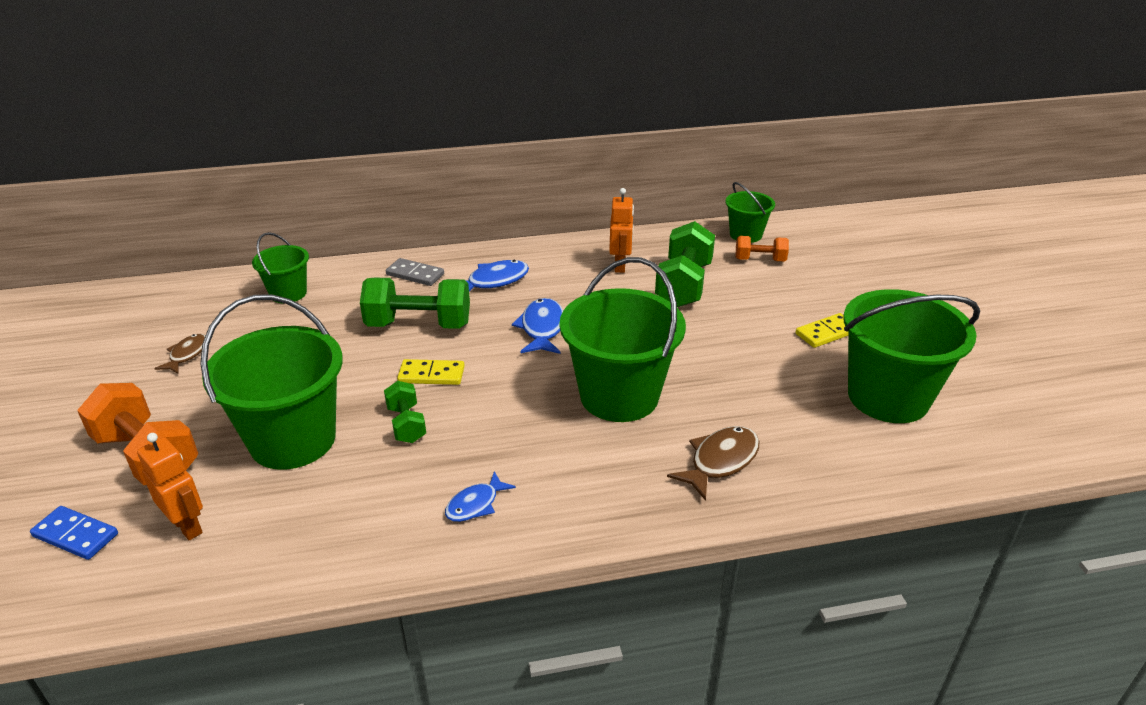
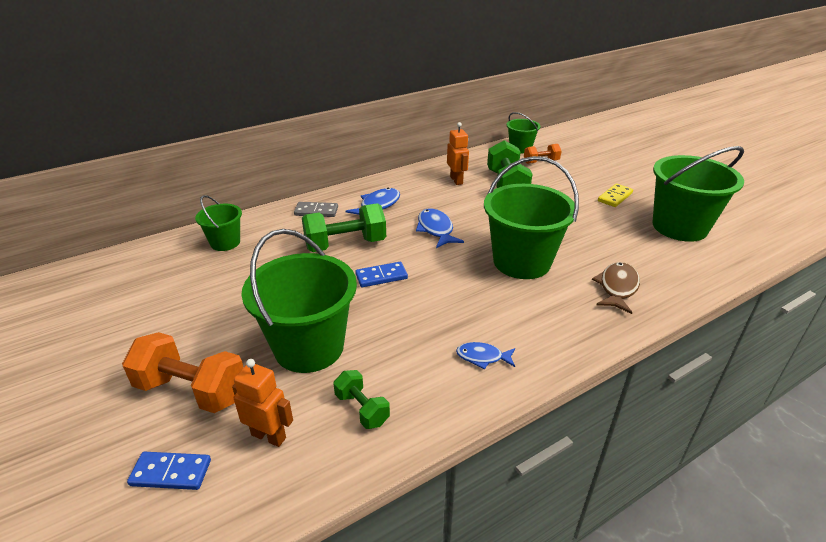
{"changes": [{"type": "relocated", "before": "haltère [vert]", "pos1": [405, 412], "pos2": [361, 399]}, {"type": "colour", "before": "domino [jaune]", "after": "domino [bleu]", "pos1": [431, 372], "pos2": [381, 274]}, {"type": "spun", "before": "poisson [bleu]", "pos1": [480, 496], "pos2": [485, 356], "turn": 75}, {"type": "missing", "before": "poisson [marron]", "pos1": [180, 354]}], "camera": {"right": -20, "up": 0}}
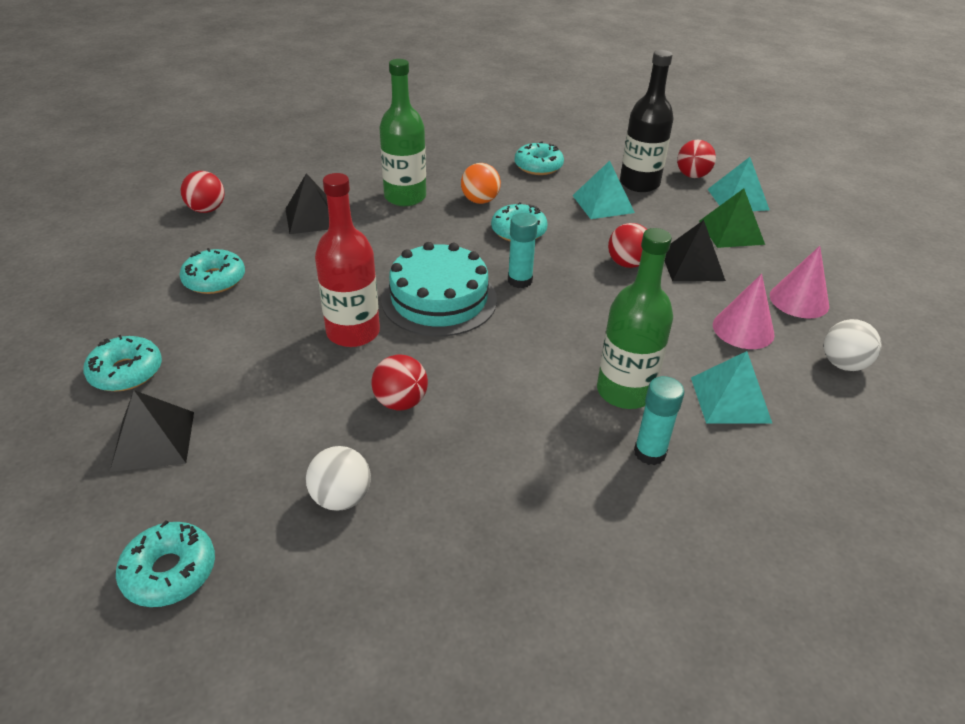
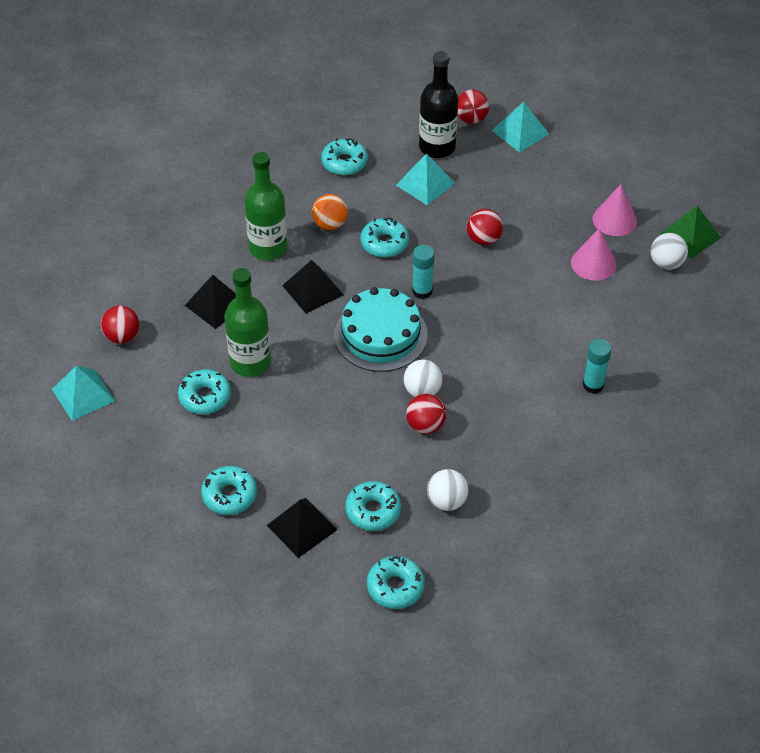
{"changes": [{"type": "relocated", "before": "pyramide [turquoise]", "pos1": [732, 387], "pos2": [83, 393]}, {"type": "relocated", "before": "bouteille [vert]", "pos1": [635, 318], "pos2": [247, 322]}, {"type": "relocated", "before": "pyramide [noir]", "pos1": [695, 250], "pos2": [313, 286]}, {"type": "appeared", "after": "beignet [turquoise]", "pos2": [373, 506]}, {"type": "appeared", "after": "balle [blanc]", "pos2": [423, 378]}, {"type": "relocated", "before": "pyramide [vert]", "pos1": [732, 218], "pos2": [690, 232]}, {"type": "missing", "before": "bouteille [rouge]", "pos1": [347, 260]}], "camera": {"right": -30, "up": 10}}
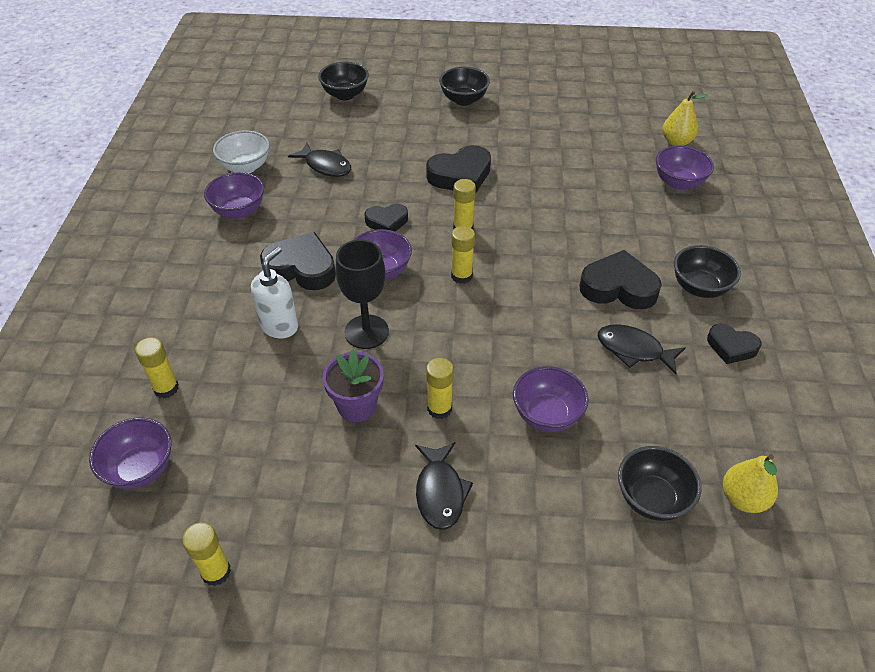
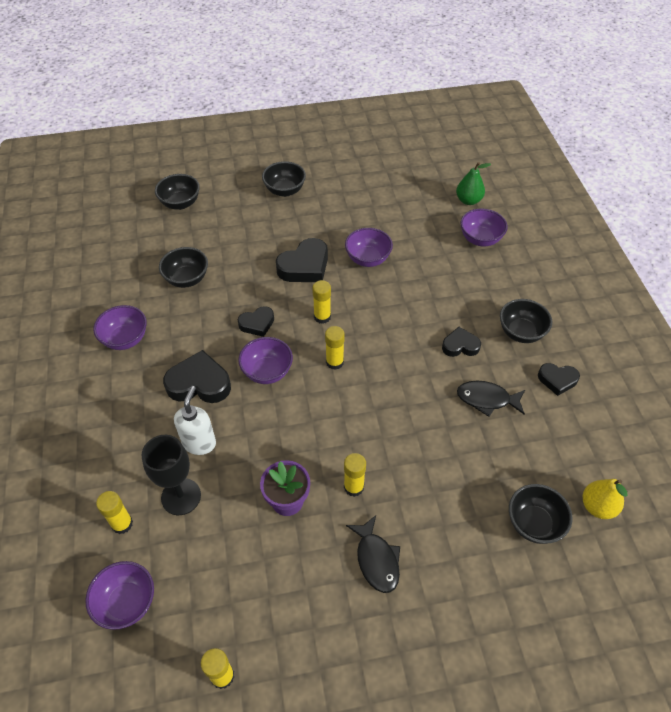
{"changes": [{"type": "relocated", "before": "verre à pied [noir]", "pos1": [362, 294], "pos2": [171, 475]}, {"type": "exchanged", "before": "poisson [noir]", "after": "bol [noir]", "pos1": [319, 160], "pos2": [183, 267]}, {"type": "relocated", "before": "bol [violet]", "pos1": [551, 399], "pos2": [369, 247]}, {"type": "size", "before": "cœur [noir]", "pos1": [620, 279], "pos2": [461, 342], "scale": 0.61}, {"type": "colour", "before": "poire [jaune]", "after": "poire [vert]", "pos1": [685, 118], "pos2": [473, 183]}, {"type": "missing", "before": "bol [blanc]", "pos1": [241, 151]}], "camera": {"right": -15, "up": 5}}
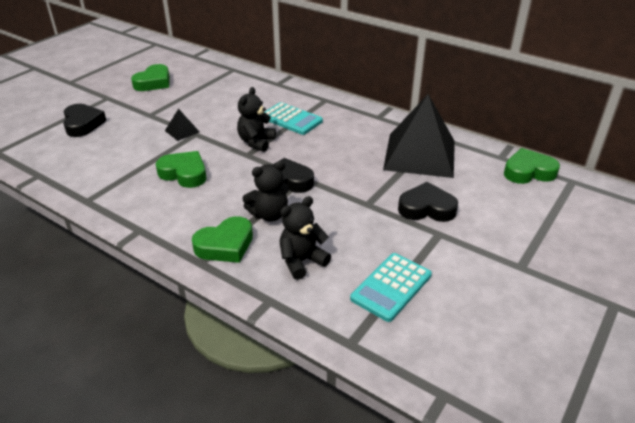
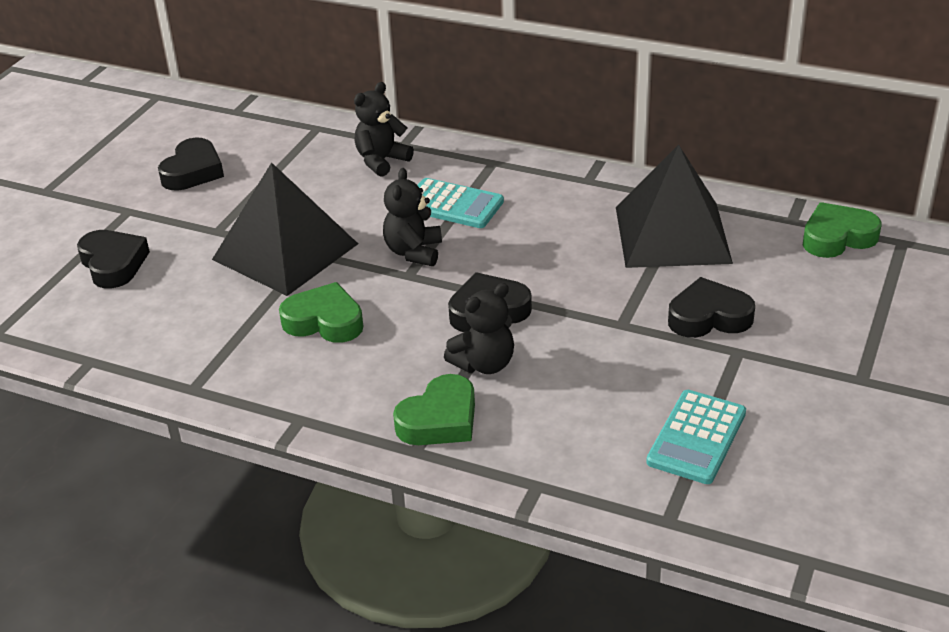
{"changes": [{"type": "colour", "before": "cœur [vert]", "after": "cœur [noir]", "pos1": [150, 77], "pos2": [191, 164]}, {"type": "size", "before": "pyramide [noir]", "pos1": [182, 125], "pos2": [285, 229], "scale": 2.48}, {"type": "relocated", "before": "ours en peluche [noir]", "pos1": [305, 238], "pos2": [384, 129]}], "camera": {"right": -10, "up": 0}}
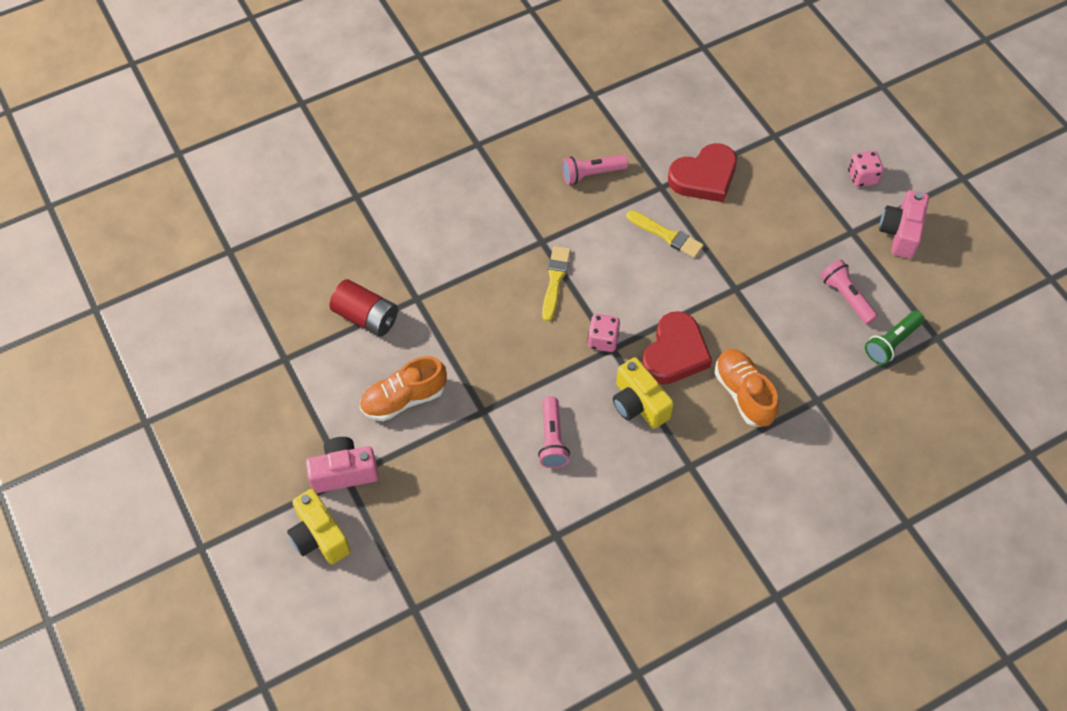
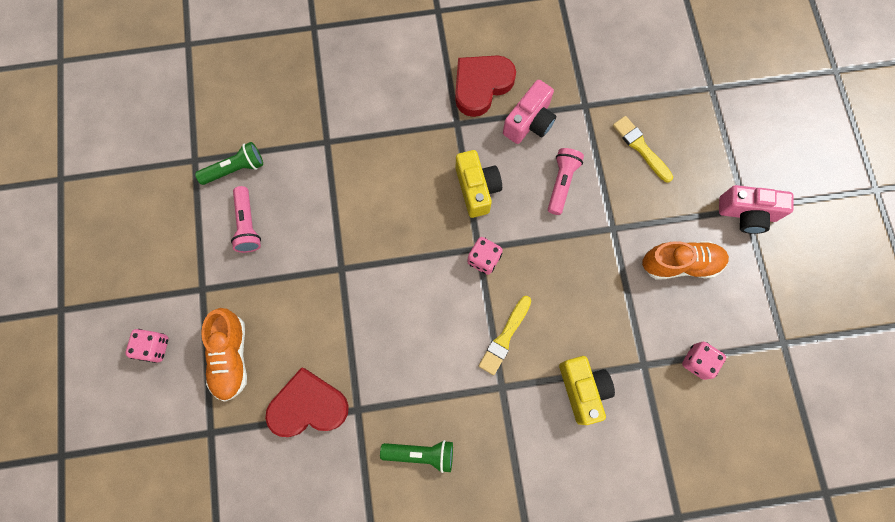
{"changes": [{"type": "relocated", "before": "chaussure [orange]", "pos1": [746, 388], "pos2": [224, 354]}, {"type": "colour", "before": "lampe de poche [rose]", "after": "lampe de poche [vert]", "pos1": [595, 169], "pos2": [416, 456]}, {"type": "relocated", "before": "cœur [rouge]", "pos1": [677, 348], "pos2": [485, 86]}, {"type": "relocated", "before": "appareil photo [rose]", "pos1": [904, 224], "pos2": [529, 112]}, {"type": "relocated", "before": "appareil photo [jaune]", "pos1": [319, 526], "pos2": [587, 390]}, {"type": "relocated", "before": "pinceau [jaune]", "pos1": [665, 234], "pos2": [643, 149]}, {"type": "exchanged", "before": "pile [rouge]", "after": "dé [rose]", "pos1": [363, 308], "pos2": [704, 361]}], "camera": {"right": -160, "up": 15}}
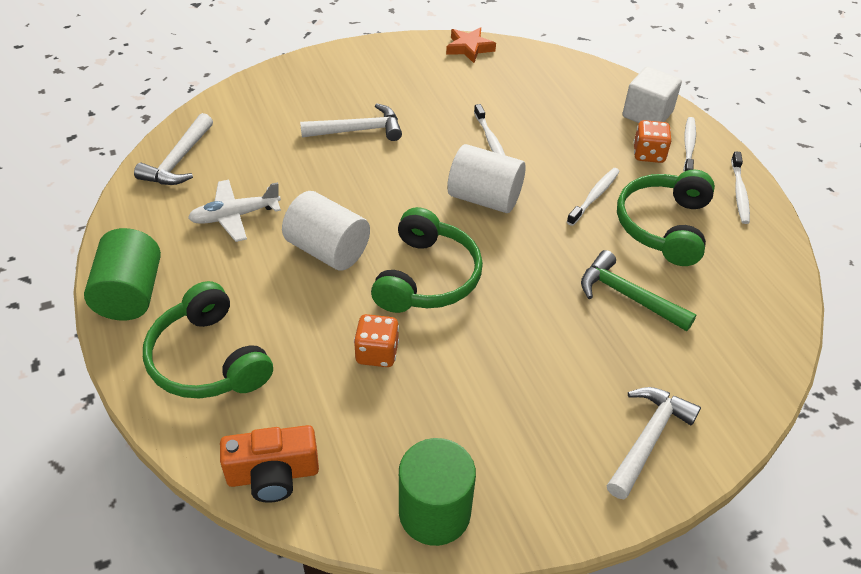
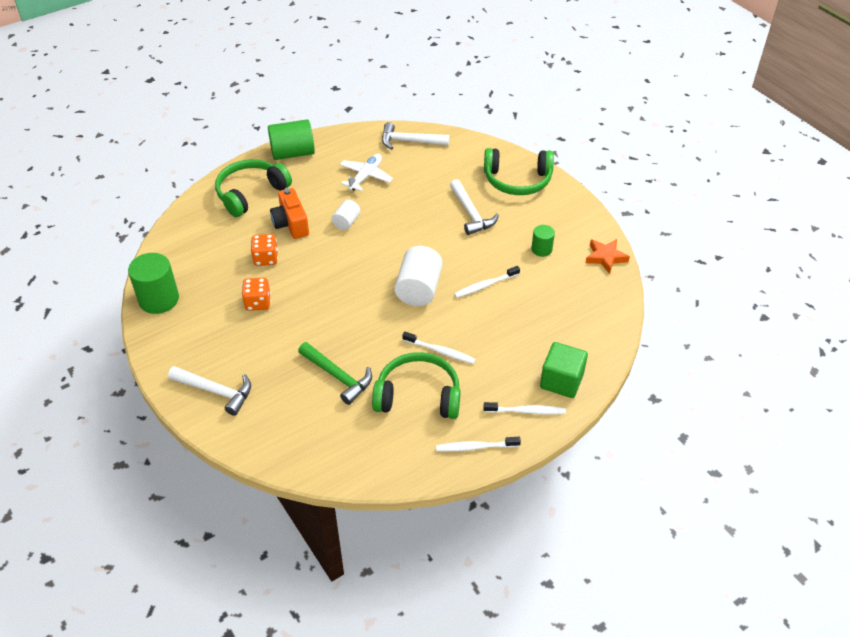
{"changes": [{"type": "relocated", "before": "dé [orange]", "pos1": [652, 141], "pos2": [256, 294]}, {"type": "relocated", "before": "appareil photo [orange]", "pos1": [269, 464], "pos2": [289, 213]}, {"type": "spun", "before": "marteau [vert]", "pos1": [638, 290], "pos2": [335, 373], "turn": 105}, {"type": "size", "before": "cylindre [blanc]", "pos1": [326, 231], "pos2": [346, 215], "scale": 0.55}, {"type": "spun", "before": "avion [blanc]", "pos1": [234, 211], "pos2": [366, 172], "turn": 60}, {"type": "relocated", "before": "casque audio [vert]", "pos1": [427, 260], "pos2": [519, 171]}, {"type": "appeared", "after": "cylindre [vert]", "pos2": [543, 241]}, {"type": "colour", "before": "cube [blanc]", "after": "cube [vert]", "pos1": [652, 95], "pos2": [564, 370]}], "camera": {"right": 80, "up": 0}}
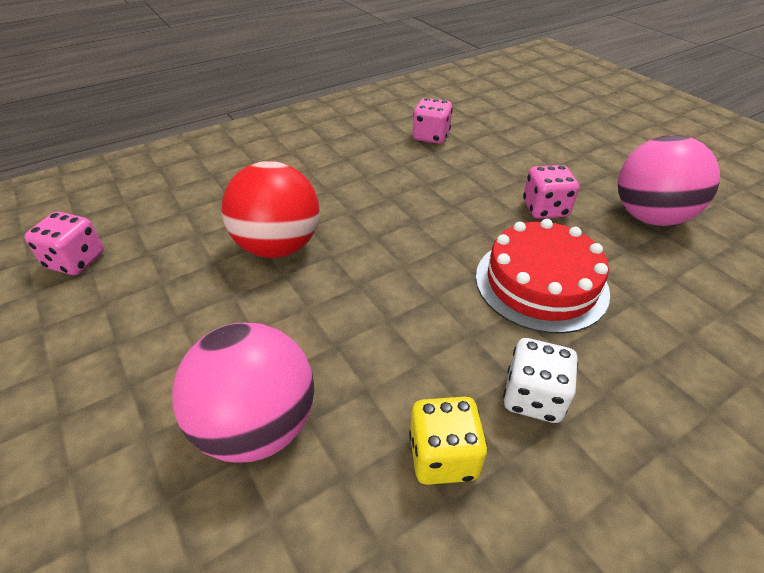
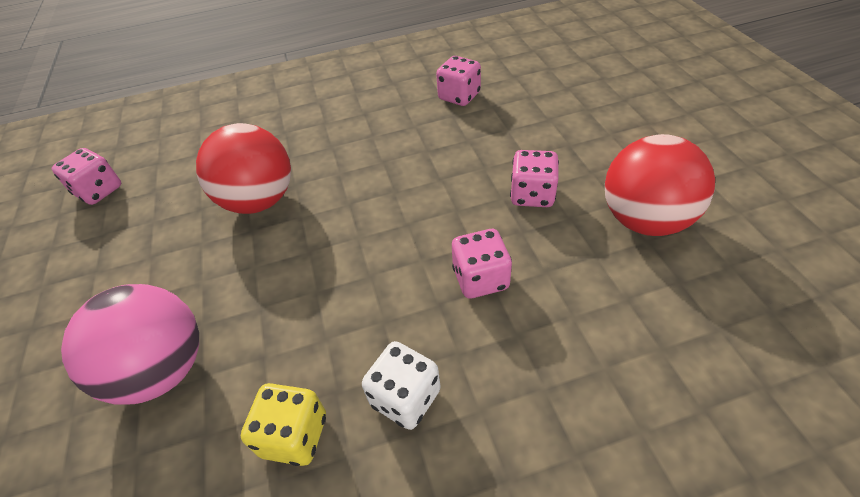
{"changes": [{"type": "exchanged", "before": "gâteau [rouge]", "after": "dé [rose]", "pos1": [543, 276], "pos2": [482, 263]}, {"type": "colour", "before": "balle [rose]", "after": "balle [rouge]", "pos1": [669, 180], "pos2": [660, 185]}], "camera": {"right": 20, "up": 5}}
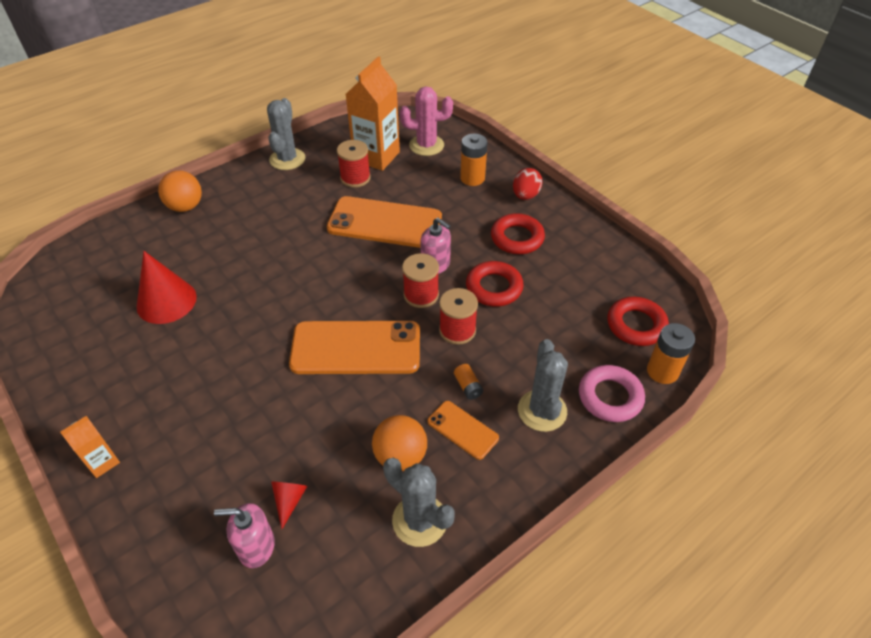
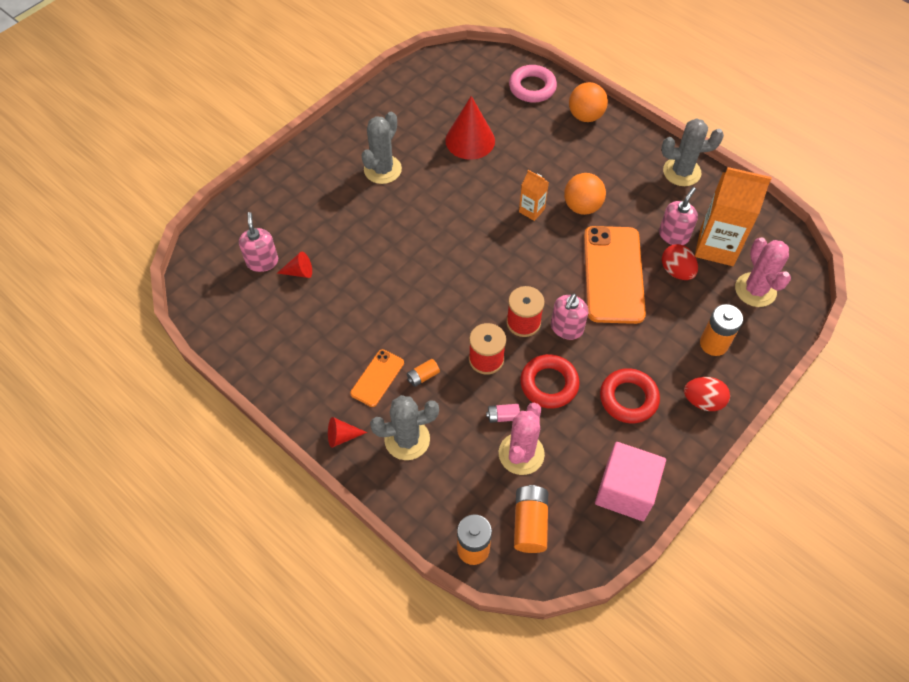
{"changes": [{"type": "appeared", "after": "cône [rouge]", "pos2": [347, 432]}, {"type": "relocated", "before": "cactus [gris]", "pos1": [419, 502], "pos2": [381, 148]}, {"type": "appeared", "after": "pile [rose]", "pos2": [503, 413]}, {"type": "appeared", "after": "cactus [rose]", "pos2": [522, 439]}, {"type": "relocated", "before": "anneau [rose]", "pos1": [612, 393], "pos2": [533, 84]}, {"type": "exchanged", "before": "anneau [rouge]", "after": "pile [orange]", "pos1": [638, 321], "pos2": [531, 519]}, {"type": "relocated", "before": "brique de lait [orange]", "pos1": [90, 447], "pos2": [534, 195]}, {"type": "relocated", "before": "balle [orange]", "pos1": [399, 443], "pos2": [585, 194]}, {"type": "appeared", "after": "cube [rose]", "pos2": [630, 481]}, {"type": "exchanged", "before": "bobine [rouge]", "after": "distributeur de savon [rose]", "pos1": [354, 163], "pos2": [678, 216]}, {"type": "appeared", "after": "œuf [rouge]", "pos2": [680, 262]}, {"type": "missing", "before": "téléphone [orange]", "pos1": [354, 347]}], "camera": {"right": 80, "up": 10}}
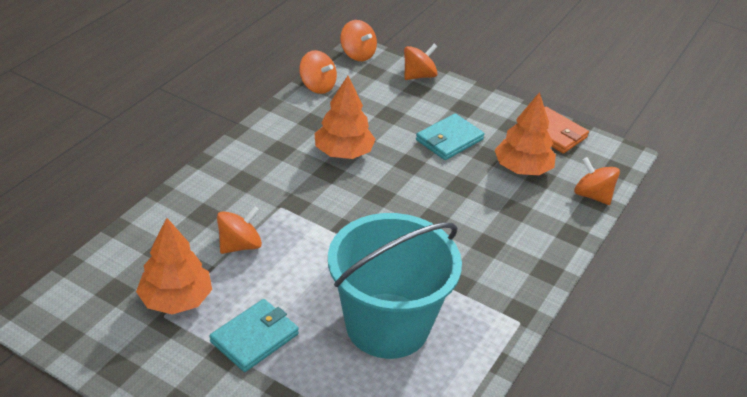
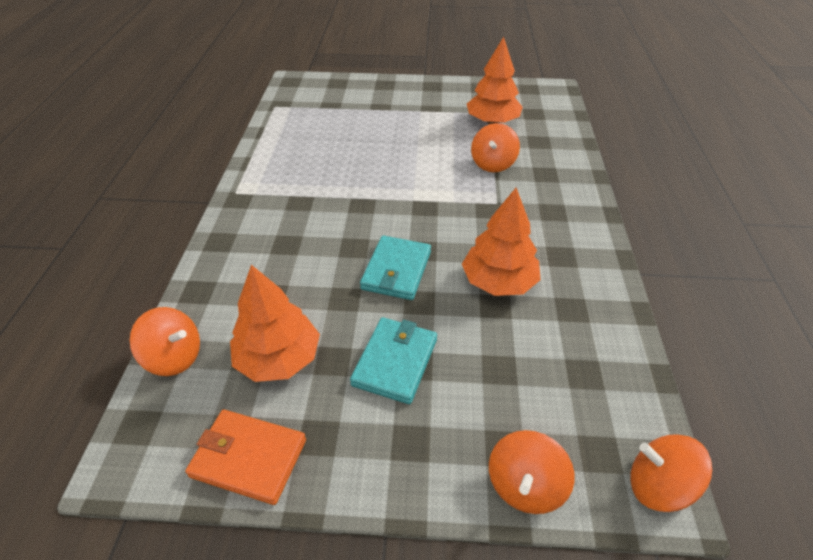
{"changes": [{"type": "relocated", "before": "portefeuille [turquoise]", "pos1": [254, 335], "pos2": [395, 267]}, {"type": "missing", "before": "toupie [orange]", "pos1": [318, 72]}, {"type": "missing", "before": "seau [turquoise]", "pos1": [395, 286]}], "camera": {"right": 155, "up": 5}}
